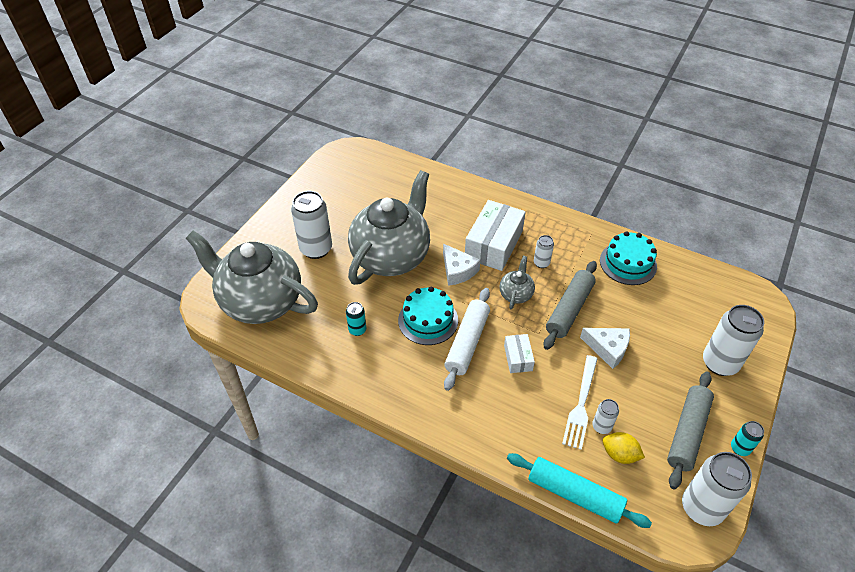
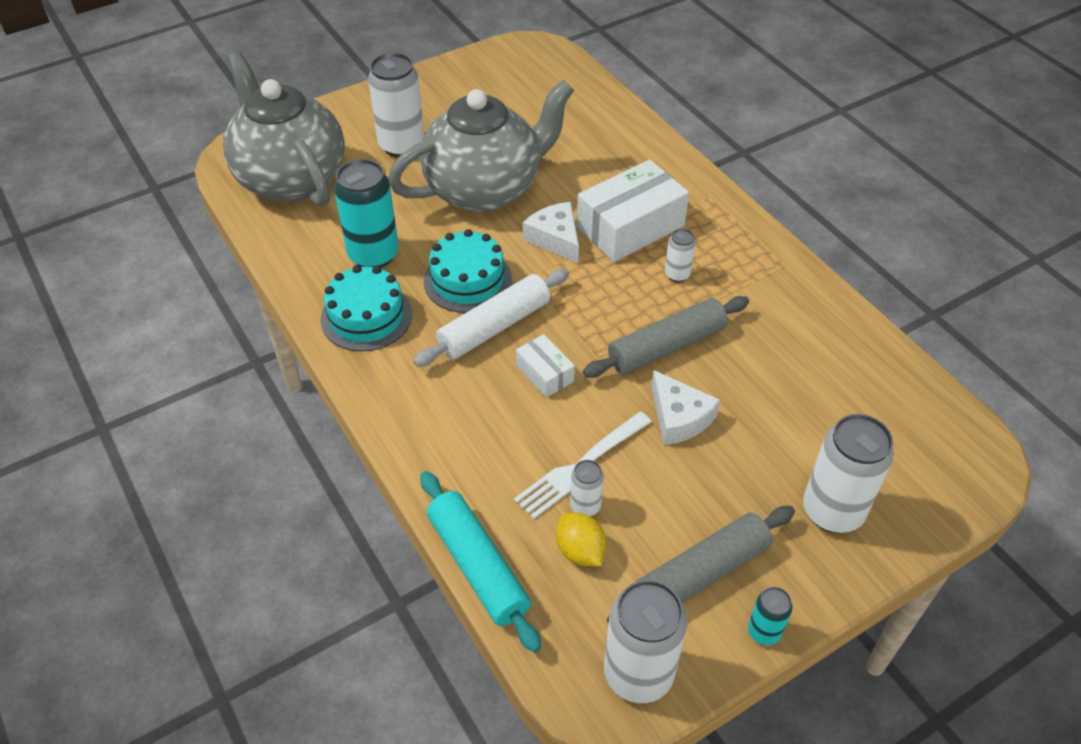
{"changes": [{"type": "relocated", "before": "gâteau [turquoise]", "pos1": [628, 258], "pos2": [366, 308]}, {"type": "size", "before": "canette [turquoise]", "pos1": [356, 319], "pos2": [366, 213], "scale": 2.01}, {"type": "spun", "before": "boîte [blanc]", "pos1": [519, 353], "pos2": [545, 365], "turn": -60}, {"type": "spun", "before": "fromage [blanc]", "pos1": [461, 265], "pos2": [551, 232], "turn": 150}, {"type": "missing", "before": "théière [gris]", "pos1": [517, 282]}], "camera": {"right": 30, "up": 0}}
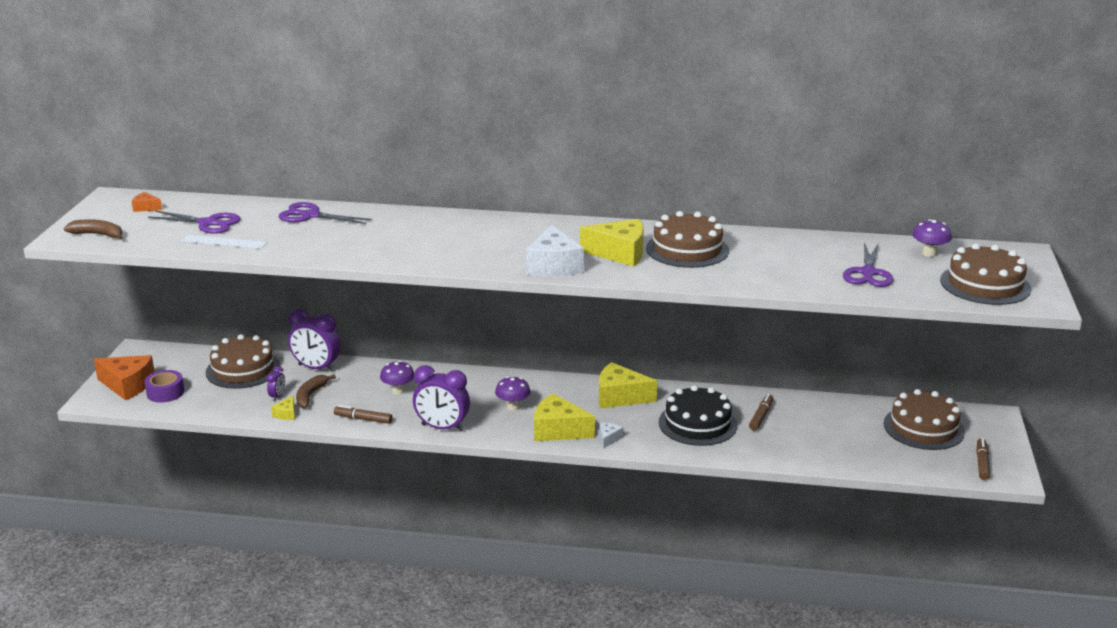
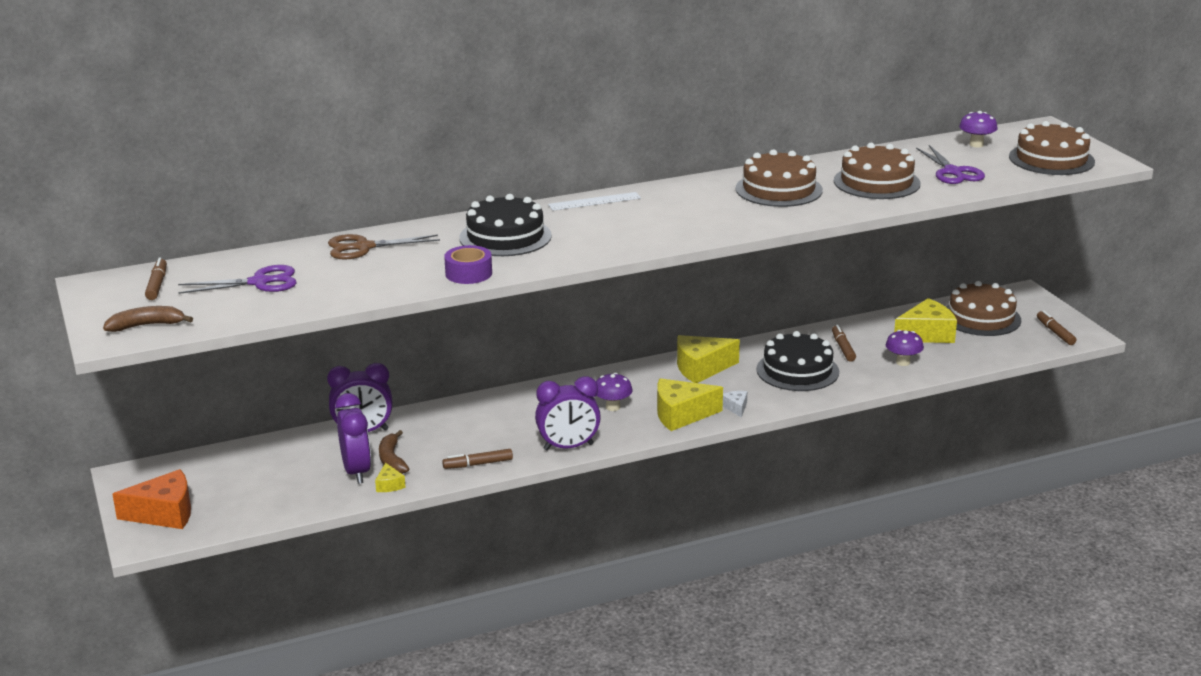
{"changes": [{"type": "exchanged", "before": "fromage [orange]", "after": "feutre [marron]", "pos1": [147, 202], "pos2": [156, 279]}, {"type": "colour", "before": "ciseaux [violet]", "after": "ciseaux [marron]", "pos1": [325, 213], "pos2": [384, 247]}, {"type": "size", "before": "réveil [violet]", "pos1": [276, 383], "pos2": [353, 438], "scale": 2.12}, {"type": "relocated", "before": "ruban adhésif [violet]", "pos1": [164, 386], "pos2": [468, 264]}, {"type": "appeared", "after": "gâteau [noir]", "pos2": [505, 225]}, {"type": "relocated", "before": "règle [blanc]", "pos1": [224, 242], "pos2": [594, 201]}, {"type": "relocated", "before": "gâteau [marron]", "pos1": [243, 361], "pos2": [877, 171]}, {"type": "relocated", "before": "champignon [violet]", "pos1": [397, 378], "pos2": [905, 348]}, {"type": "relocated", "before": "fromage [jaune]", "pos1": [612, 243], "pos2": [925, 320]}, {"type": "missing", "before": "fromage [blanc]", "pos1": [555, 250]}], "camera": {"right": -30, "up": 0}}
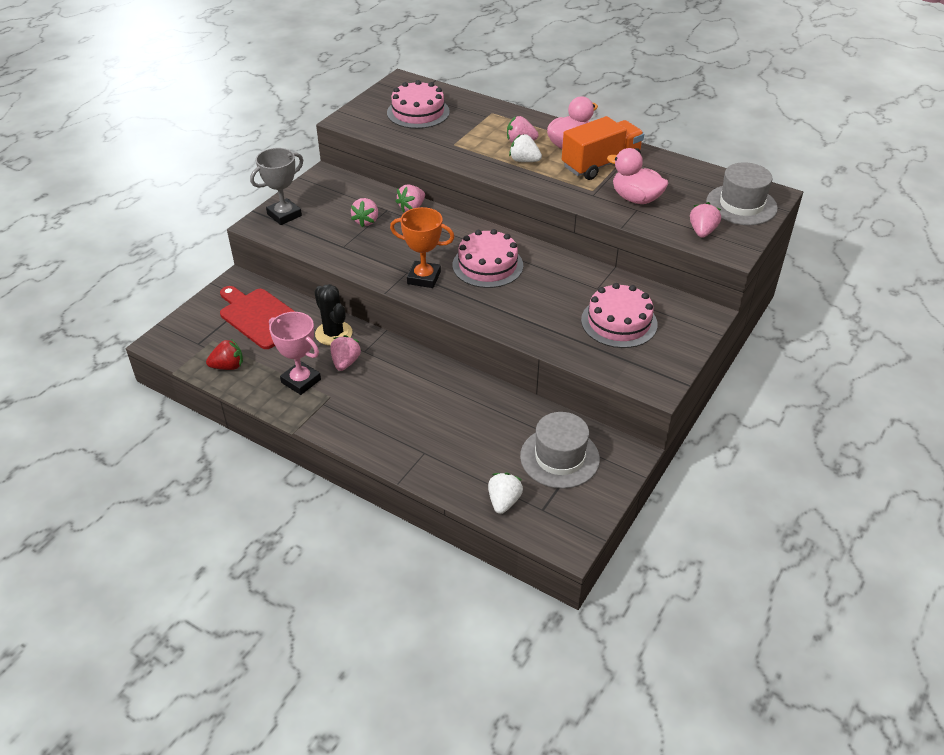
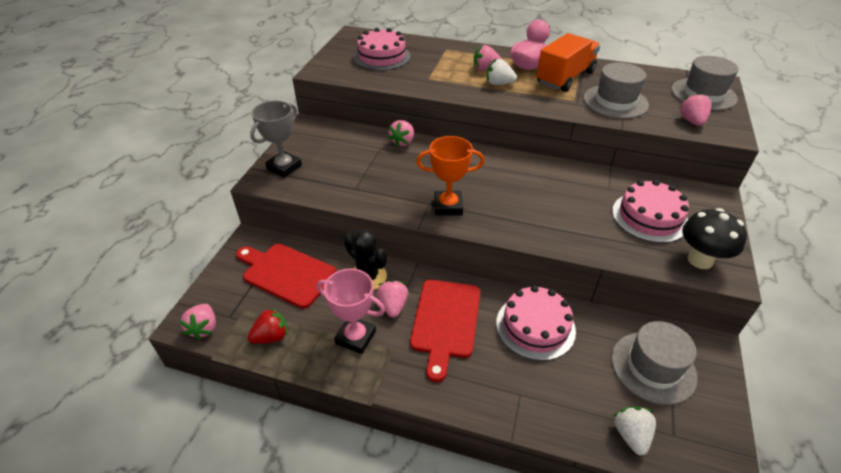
{"changes": [{"type": "relocated", "before": "fraise [rose]", "pos1": [364, 212], "pos2": [197, 322]}, {"type": "appeared", "after": "planche à découper [rouge]", "pos2": [445, 331]}, {"type": "relocated", "before": "gâteau [rose]", "pos1": [488, 258], "pos2": [536, 323]}, {"type": "exchanged", "before": "canard [rose]", "after": "chapeau [gris]", "pos1": [638, 176], "pos2": [616, 90]}, {"type": "appeared", "after": "champignon [noir]", "pos2": [714, 238]}], "camera": {"right": -15, "up": 0}}
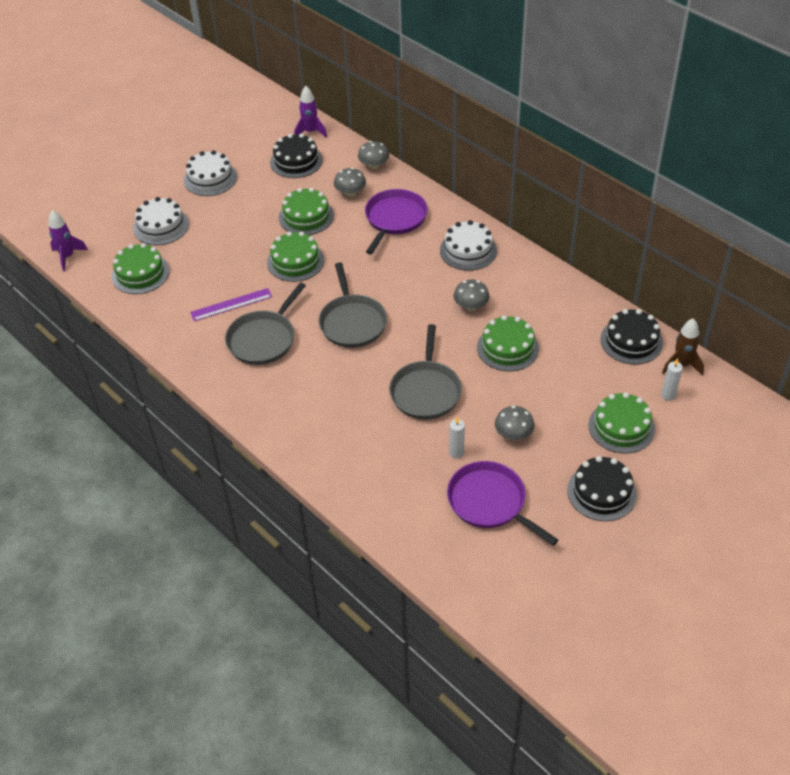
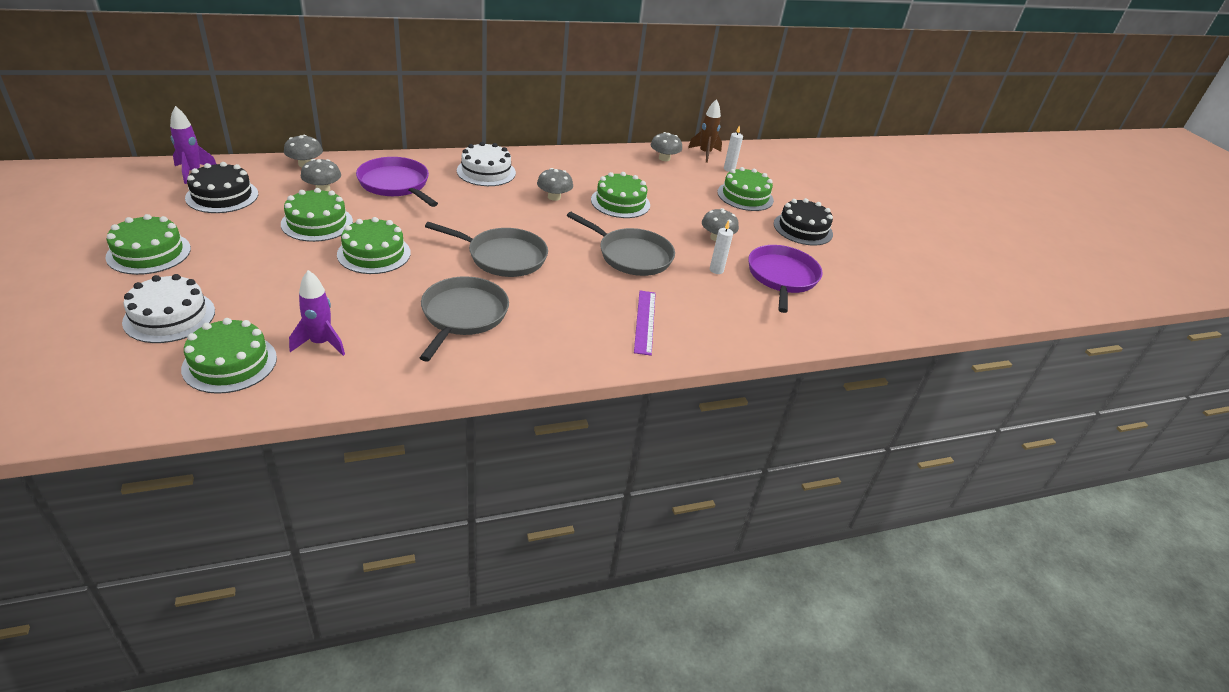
{"changes": [{"type": "colour", "before": "gâteau [blanc]", "after": "gâteau [vert]", "pos1": [210, 173], "pos2": [148, 244]}, {"type": "relocated", "before": "fusée [violet]", "pos1": [68, 240], "pos2": [317, 313]}, {"type": "spun", "before": "poêle [gris]", "pos1": [265, 324], "pos2": [464, 319], "turn": -135}, {"type": "relocated", "before": "règle [violet]", "pos1": [231, 304], "pos2": [645, 323]}, {"type": "exchanged", "before": "gâteau [noir]", "after": "champignon [gris]", "pos1": [631, 336], "pos2": [666, 146]}, {"type": "spun", "before": "poêle [violet]", "pos1": [502, 503], "pos2": [785, 279], "turn": 120}], "camera": {"right": -70, "up": -10}}
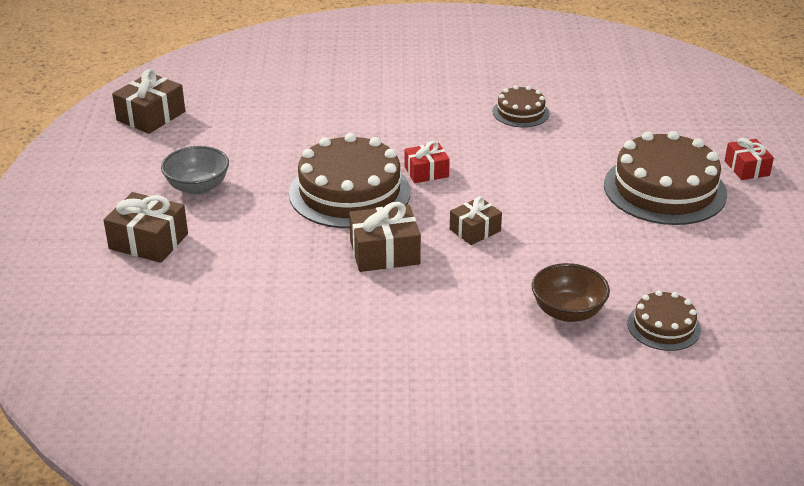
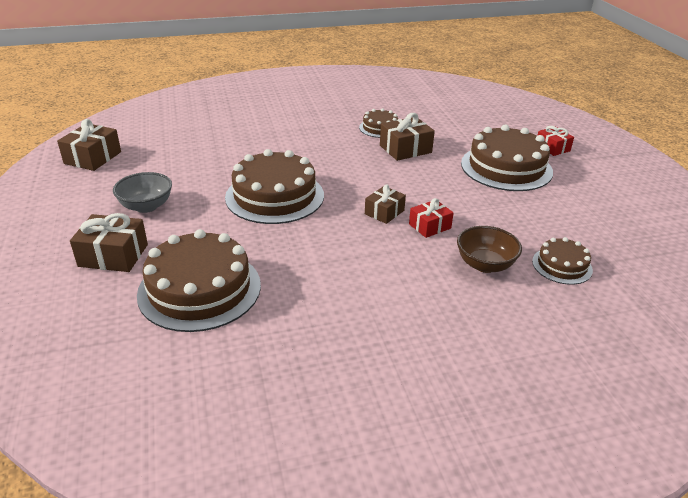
{"changes": [{"type": "appeared", "after": "gâteau [marron]", "pos2": [199, 280]}, {"type": "relocated", "before": "cadeau [marron]", "pos1": [385, 237], "pos2": [407, 137]}, {"type": "relocated", "before": "cadeau [rouge]", "pos1": [427, 162], "pos2": [431, 218]}], "camera": {"right": -15, "up": 0}}
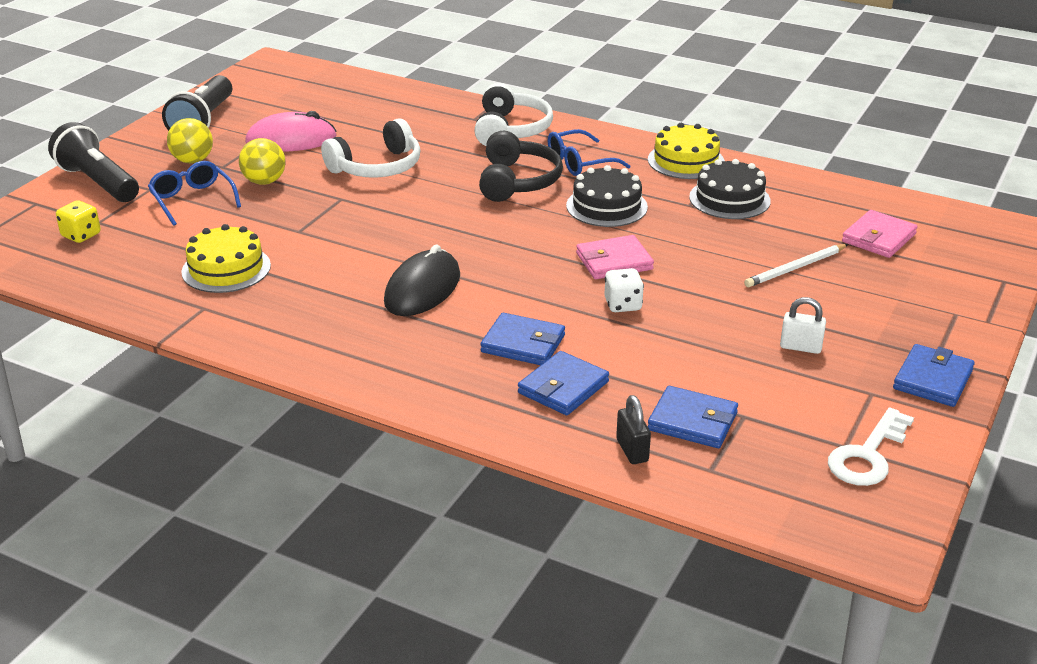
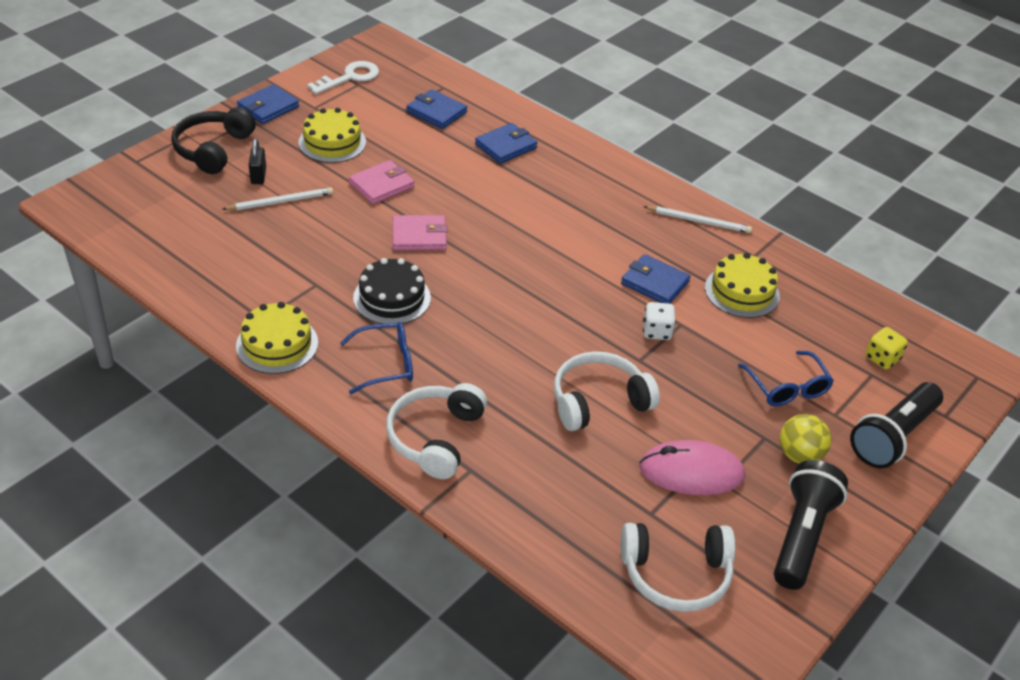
{"changes": [{"type": "relocated", "before": "casque audio [noir]", "pos1": [521, 166], "pos2": [213, 140]}, {"type": "relocated", "before": "cadenas [noir]", "pos1": [633, 429], "pos2": [257, 161]}, {"type": "exchanged", "before": "cadenas [blanc]", "after": "gâteau [jaune]", "pos1": [803, 325], "pos2": [332, 135]}, {"type": "relocated", "before": "portefeuille [rose]", "pos1": [879, 234], "pos2": [381, 182]}, {"type": "relocated", "before": "portefeuille [bleu]", "pos1": [522, 339], "pos2": [656, 279]}, {"type": "appeared", "after": "casque audio [blanc]", "pos2": [678, 567]}, {"type": "appeared", "after": "crayon [blanc]", "pos2": [697, 219]}, {"type": "relocated", "before": "dé [blanc]", "pos1": [624, 290], "pos2": [659, 321]}, {"type": "spun", "before": "lampe de poche [noir]", "pos1": [93, 162], "pos2": [896, 425], "turn": 75}, {"type": "missing", "before": "balle [jaune]", "pos1": [262, 161]}, {"type": "missing", "before": "souris [noir]", "pos1": [422, 280]}, {"type": "missing", "before": "gâteau [noir]", "pos1": [730, 189]}], "camera": {"right": -170, "up": 10}}
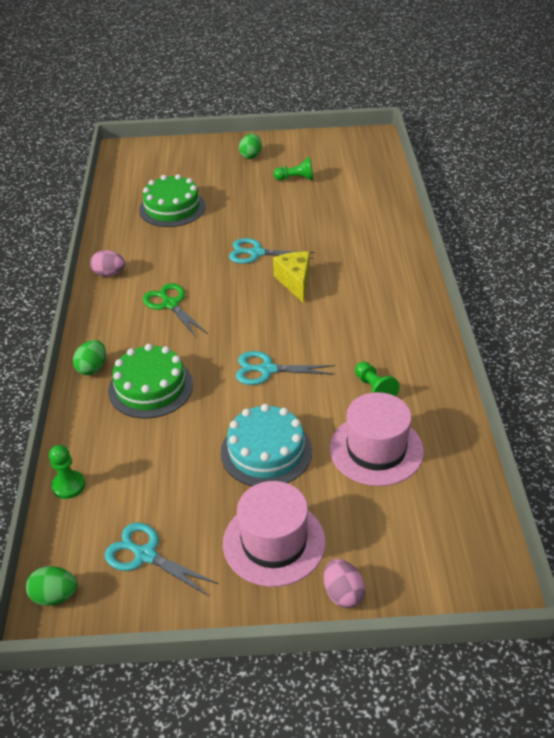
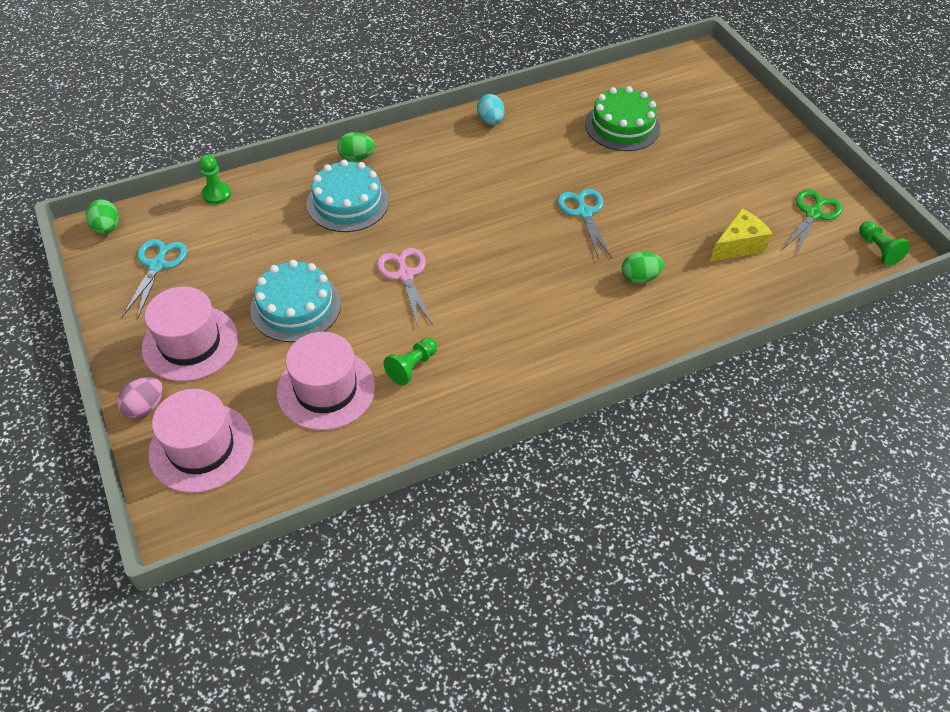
{"changes": [{"type": "appeared", "after": "chapeau [rose]", "pos2": [200, 441]}, {"type": "colour", "before": "gâteau [vert]", "after": "gâteau [turquoise]", "pos1": [150, 381], "pos2": [348, 196]}, {"type": "colour", "before": "ciseaux [turquoise]", "after": "ciseaux [rose]", "pos1": [285, 368], "pos2": [405, 287]}, {"type": "colour", "before": "œuf [rose]", "after": "œuf [turquoise]", "pos1": [107, 263], "pos2": [490, 109]}, {"type": "relocated", "before": "œuf [vert]", "pos1": [250, 146], "pos2": [643, 267]}, {"type": "relocated", "before": "fromage [jaune]", "pos1": [291, 277], "pos2": [741, 235]}, {"type": "relocated", "before": "ciseaux [vert]", "pos1": [175, 310], "pos2": [813, 222]}, {"type": "relocated", "before": "pion [vert]", "pos1": [293, 169], "pos2": [884, 243]}], "camera": {"right": 65, "up": 10}}
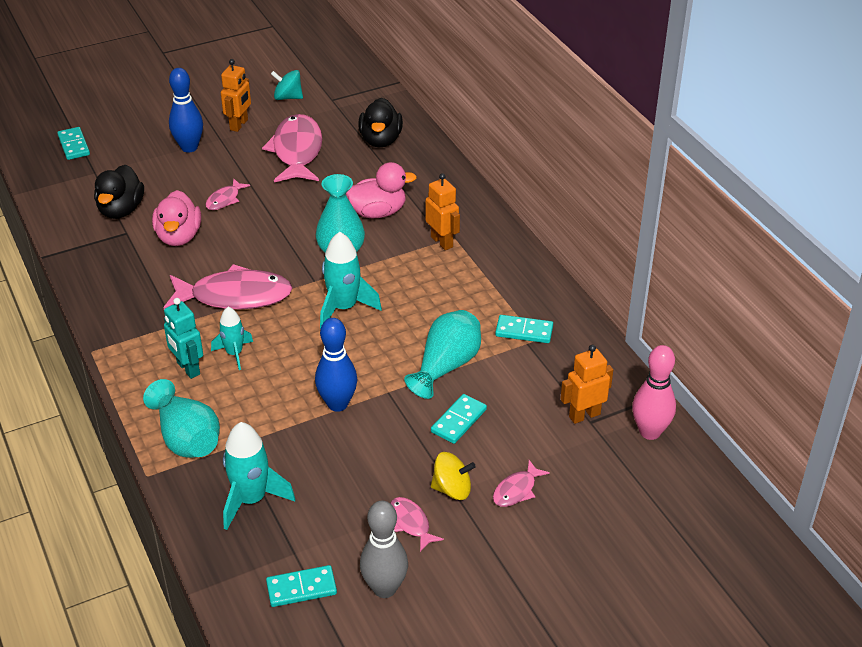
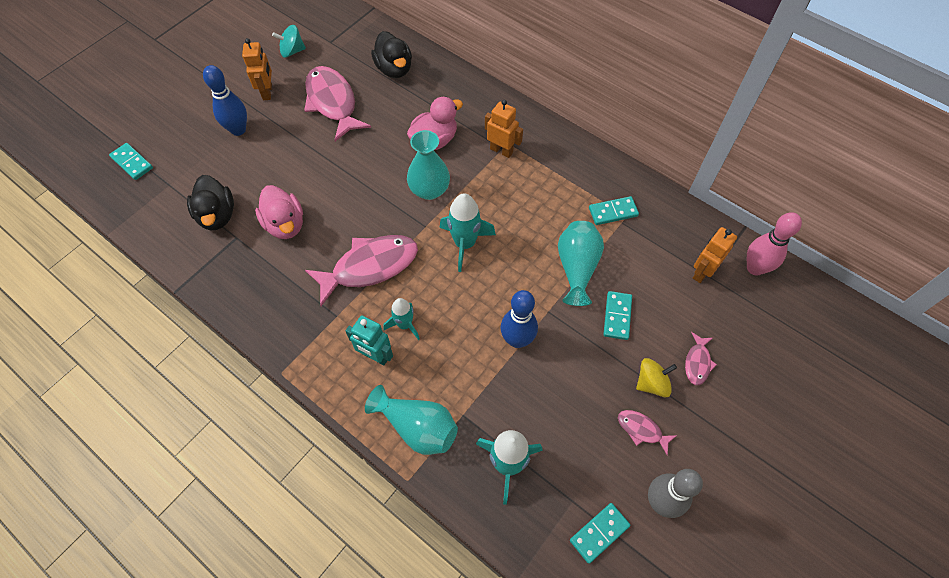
{"changes": [{"type": "missing", "before": "poisson [rose]", "pos1": [227, 194]}], "camera": {"right": -25, "up": 20}}
